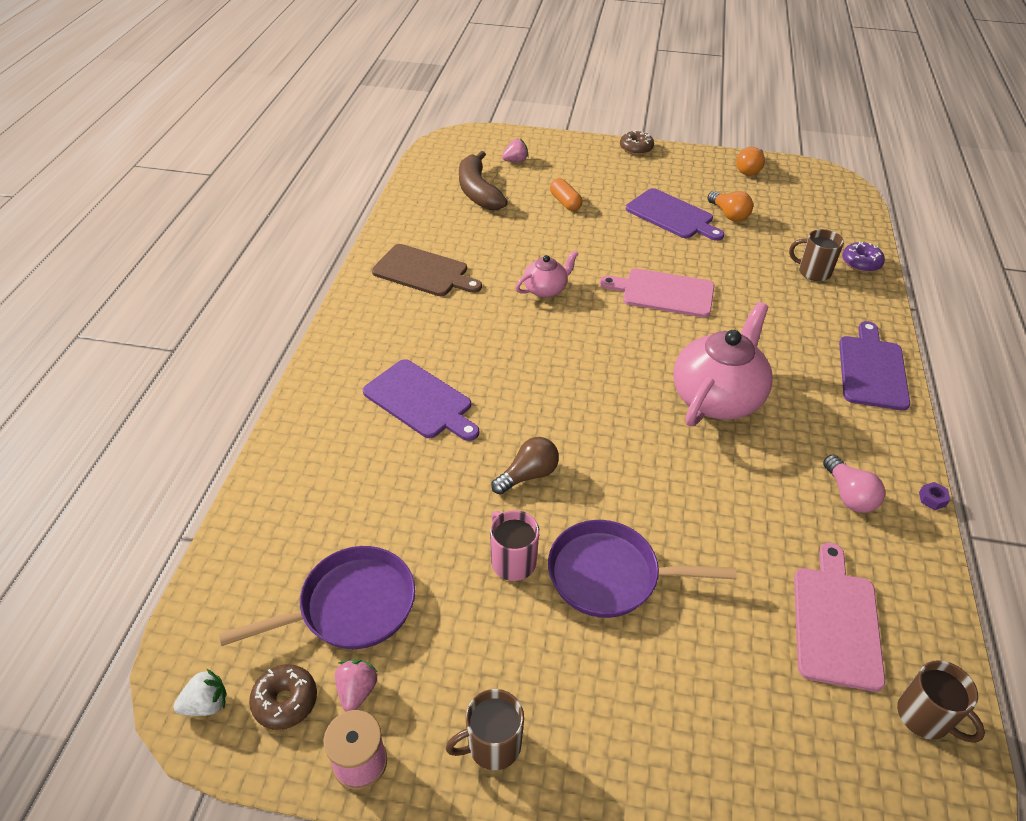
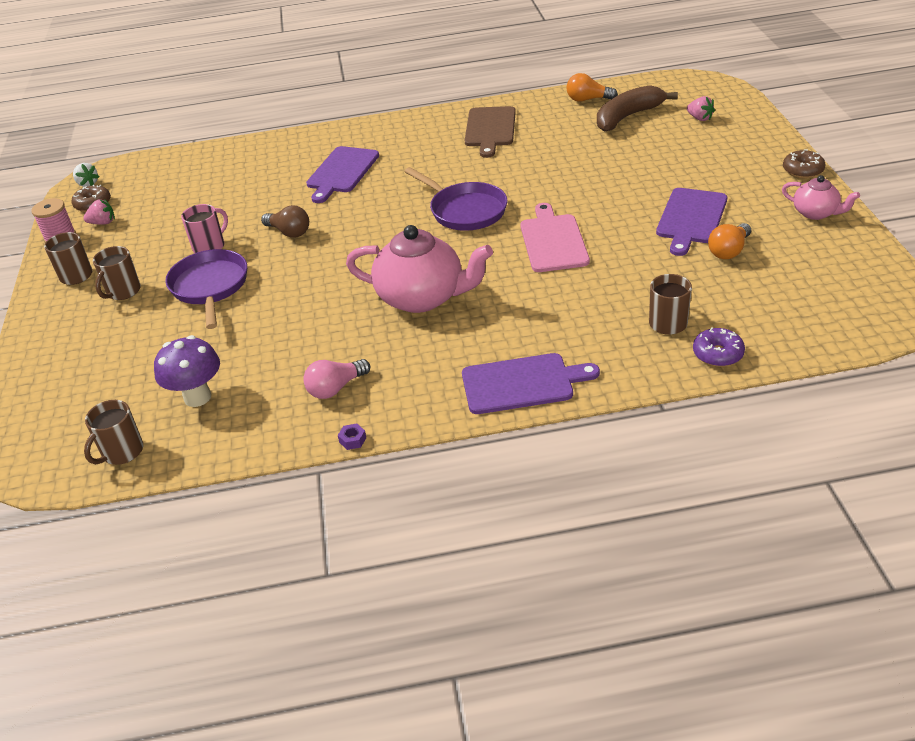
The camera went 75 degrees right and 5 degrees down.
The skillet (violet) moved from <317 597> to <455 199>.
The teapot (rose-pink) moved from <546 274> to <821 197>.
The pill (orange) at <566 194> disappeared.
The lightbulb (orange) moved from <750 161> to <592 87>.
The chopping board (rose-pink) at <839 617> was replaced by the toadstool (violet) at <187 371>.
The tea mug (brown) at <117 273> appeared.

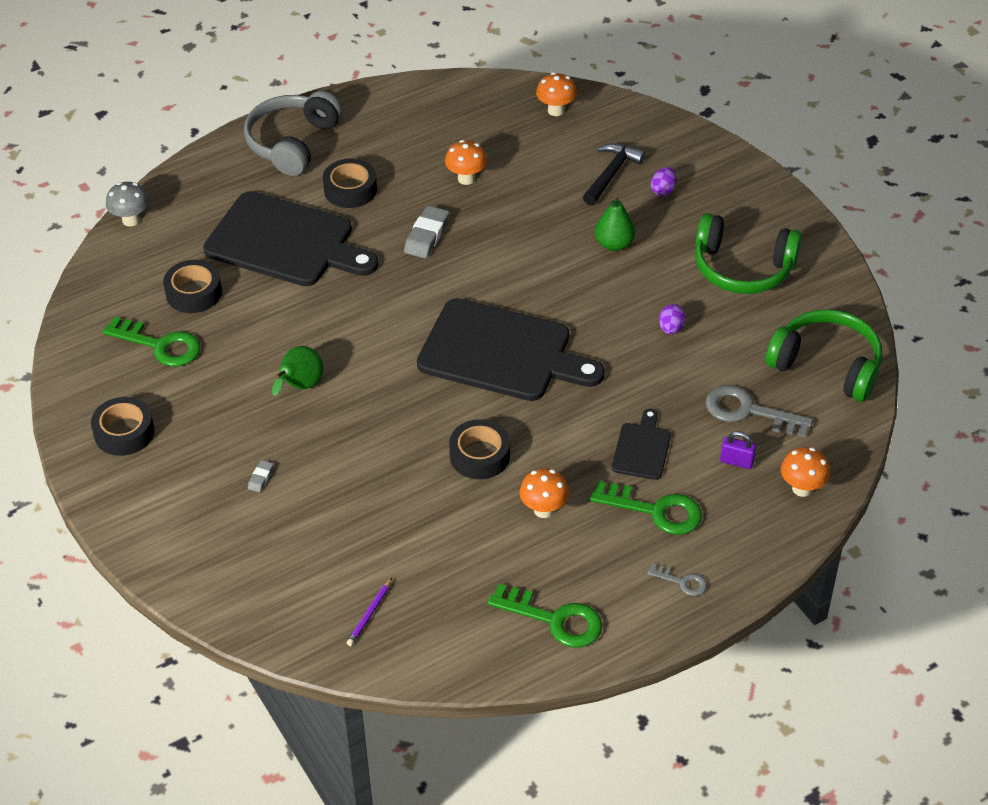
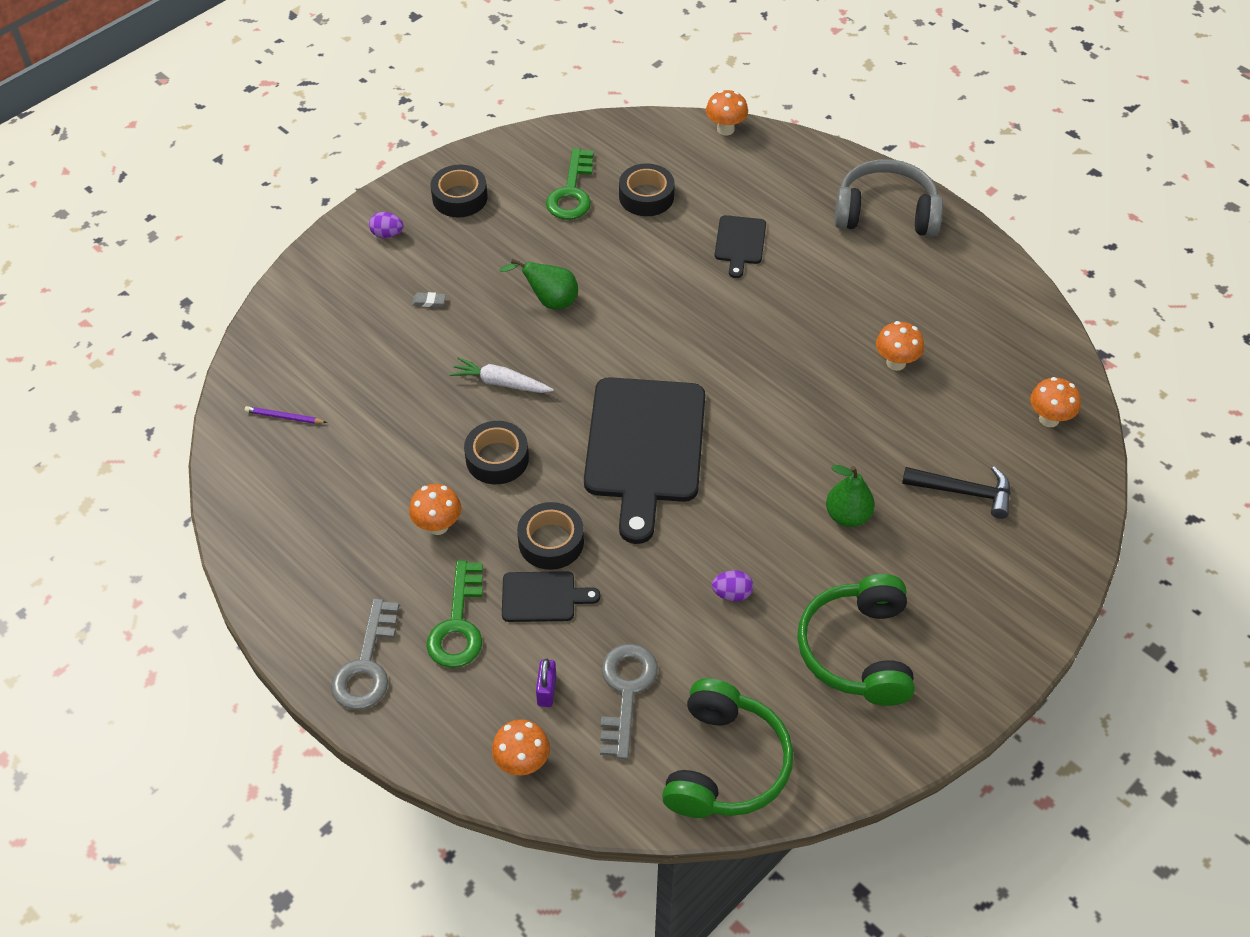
The camera went 75 degrees right and 5 degrees up.
The toadstool (ash-grey) at <127 204> became the toadstool (orange) at <727 113>.
The chopping board (jet-black) at <291 238> changed to 0.46 times the size.
The roll of tape (jet-black) moved from <350 183> to <550 536>.
The eraser (ash-grey) at <426 232> disappeared.
The key (emerald) at <545 615> disappeared.
The key (ash-grey) at <677 580> changed to 1.92 times the size.
The egg shape (violet) moved from <664 181> to <386 225>.
The root vegetable (pure white) at <502 375> appeared.

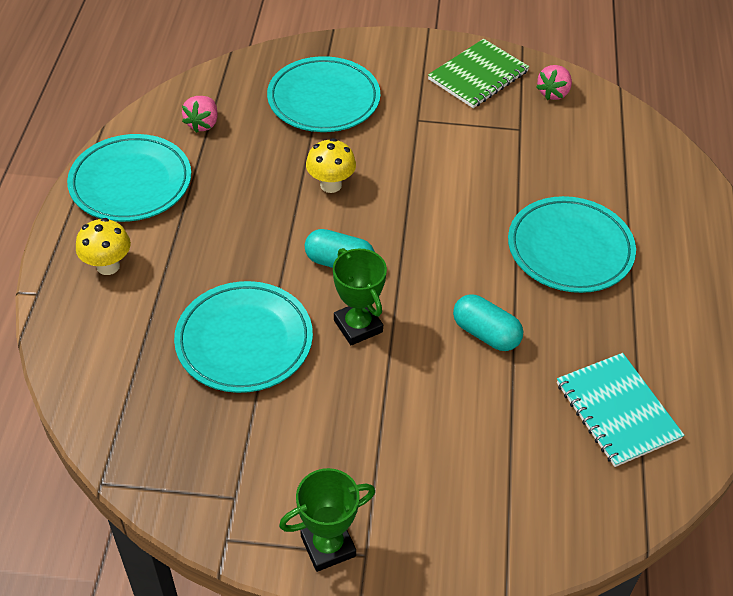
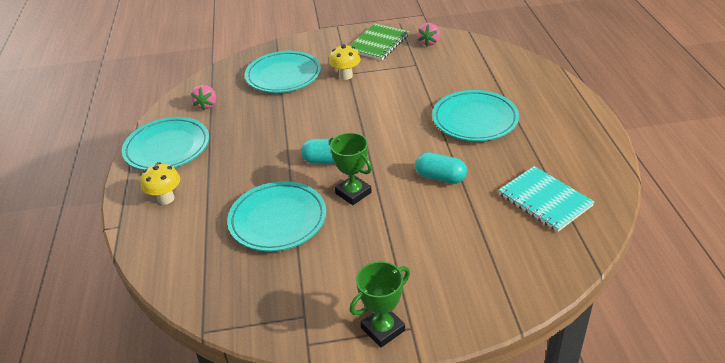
The camera went 10 degrees left and 10 degrees down.
The toadstool (golden) moved from <331 165> to <345 62>.

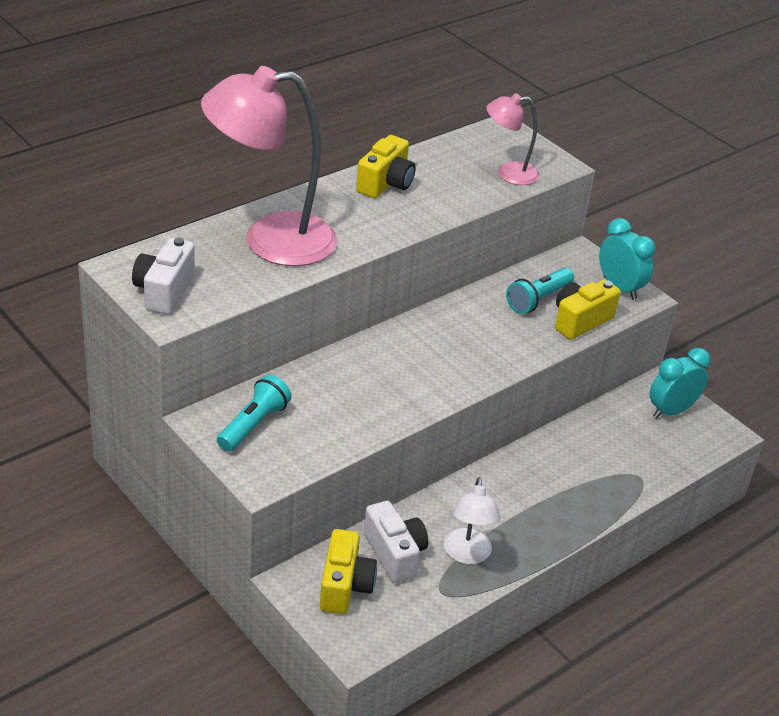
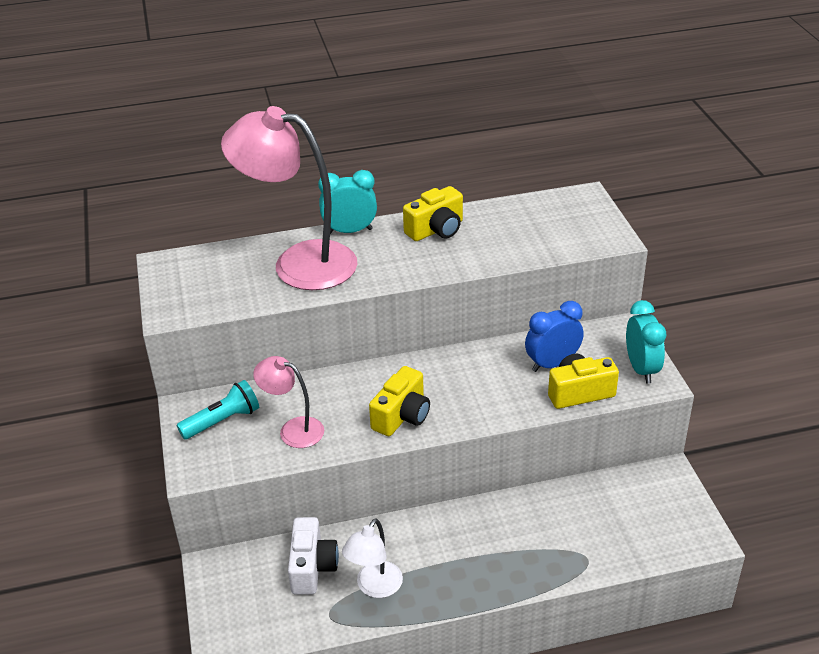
The camera went 30 degrees right and 0 degrees up.
The compact camera (pure white) at <163 276> disappeared.
The compact camera (golden) moved from <348 571> to <399 401>.
The lamp (rose-pink) moved from <513 139> to <288 402>.
The flashlight (teal) at <540 291> was replaced by the clock (cobalt) at <554 336>.
The clock (teal) moved from <679 383> to <347 202>.

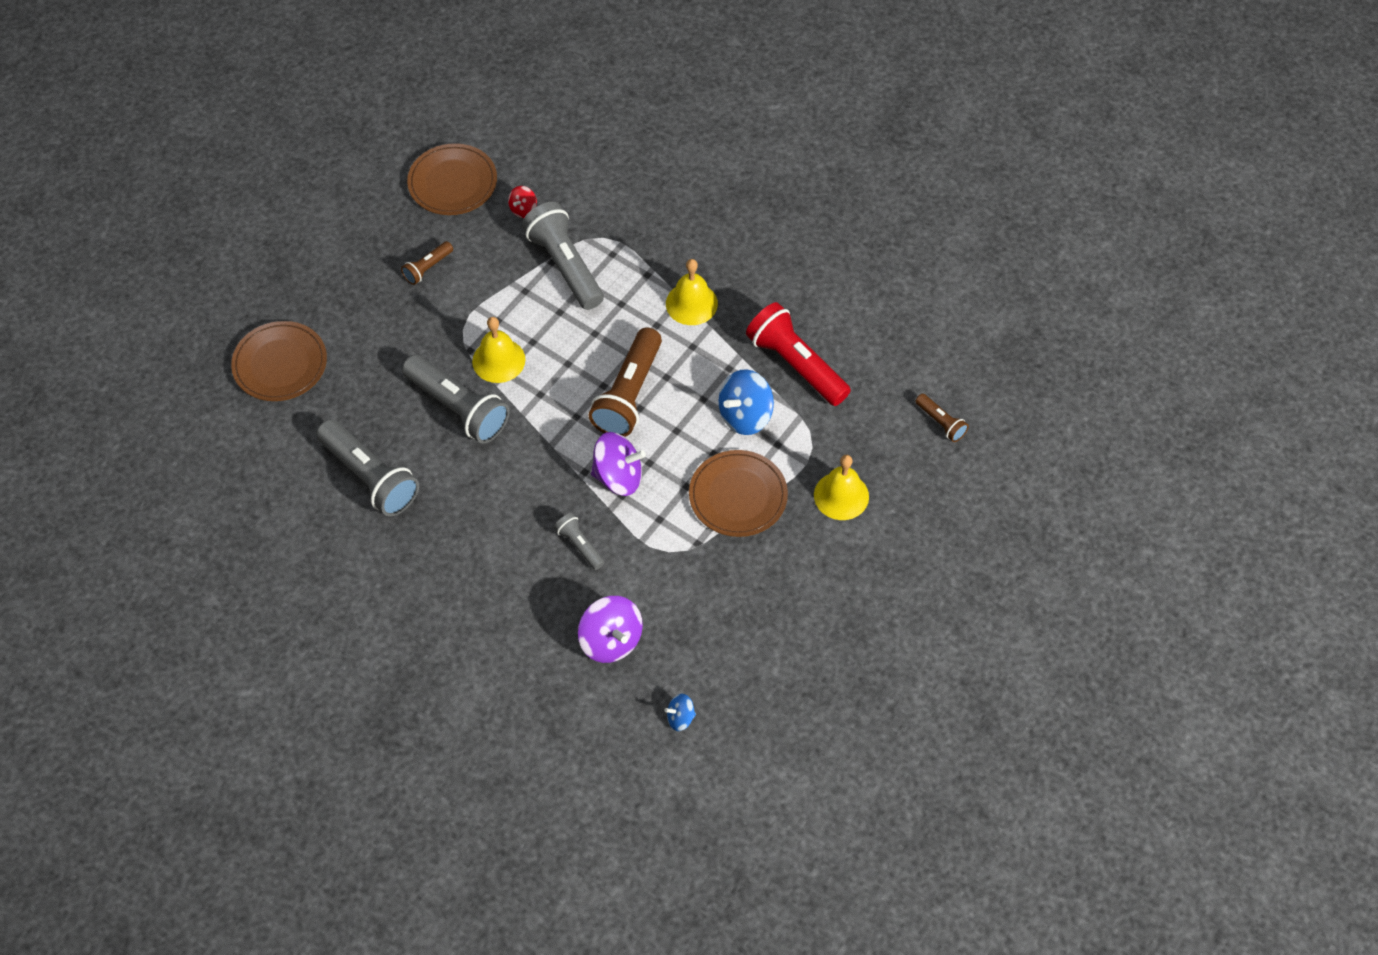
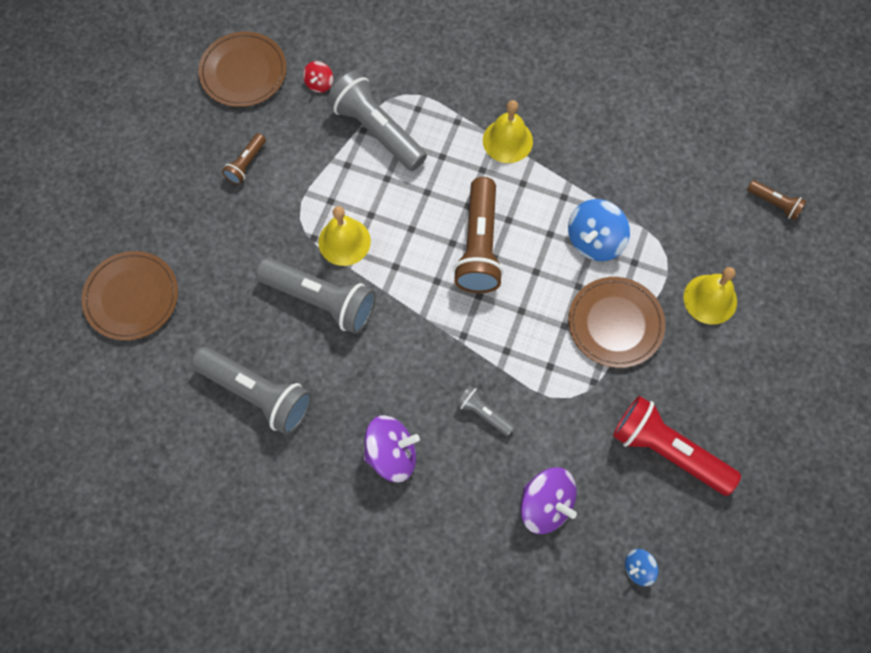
The camera went 15 degrees left and 10 degrees up.
The spinning top (violet) moved from <618 464> to <392 448>.
The flashlight (scarlet) moved from <798 354> to <677 446>.

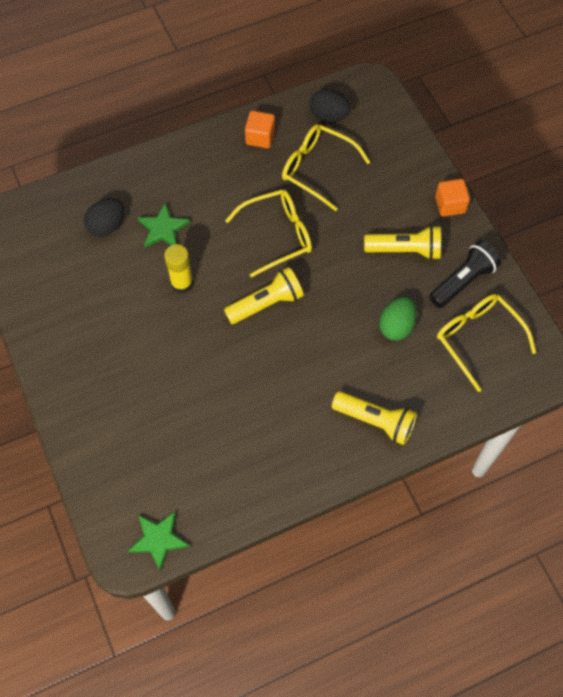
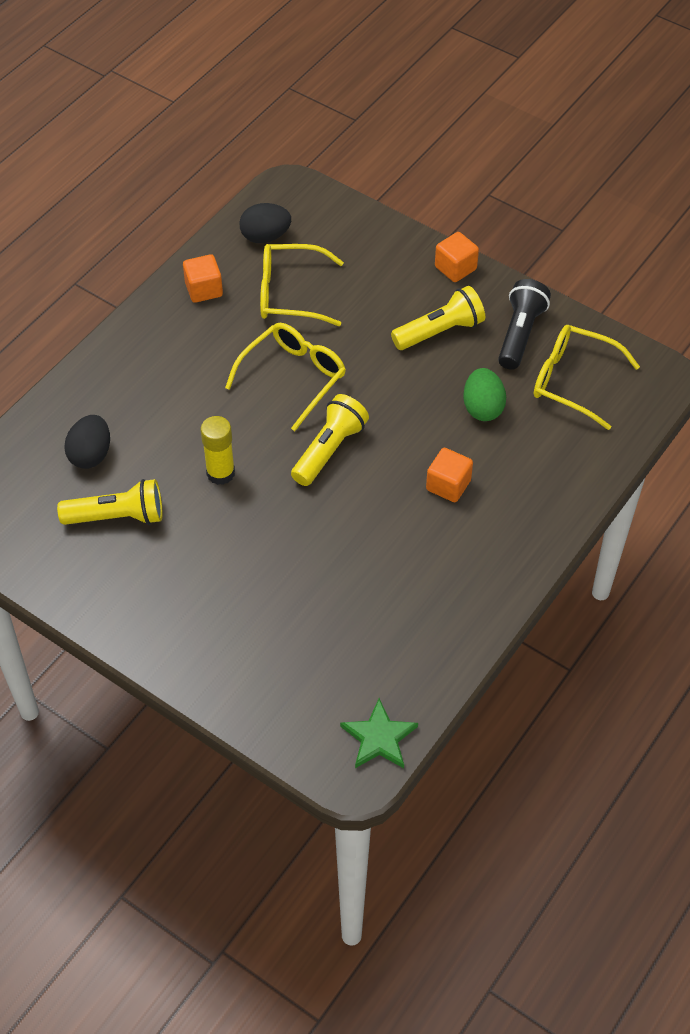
The camera went 30 degrees left and 10 degrees down.
The star shape (emerald) at <163 225> disappeared.
The flashlight (golden) moved from <374 418> to <109 502>.
The block (orange) at <449 475> appeared.

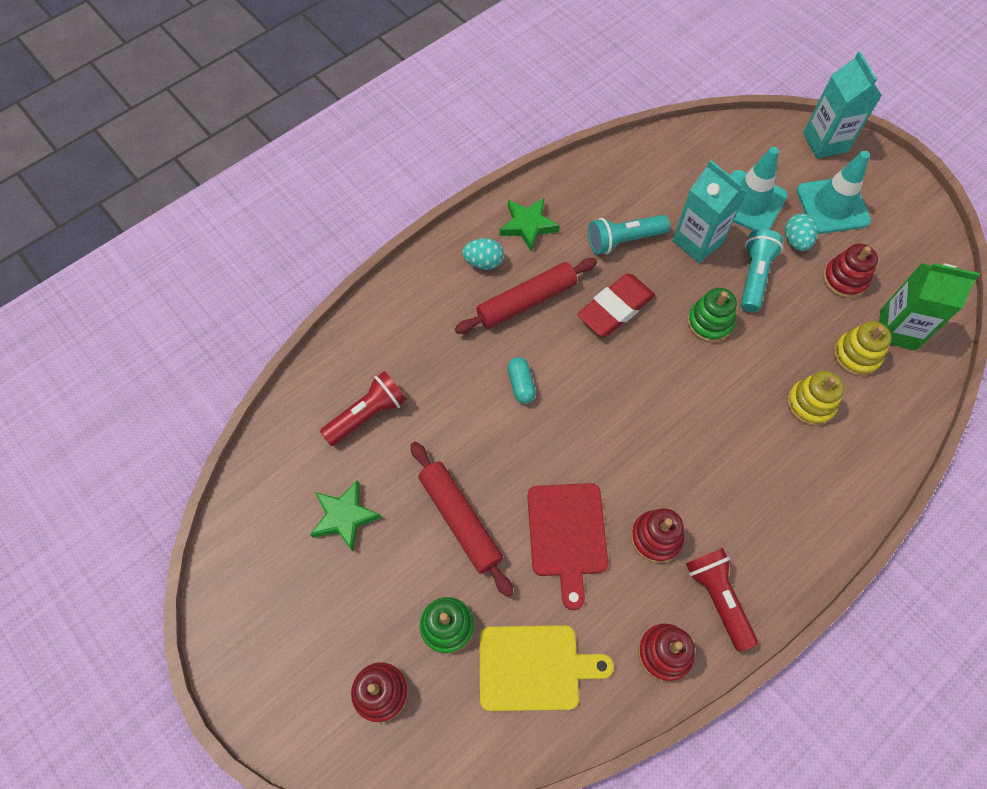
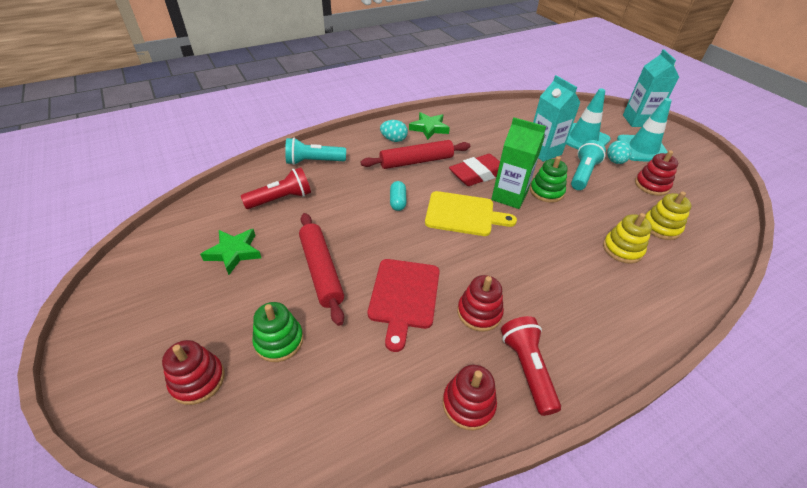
The camera went 10 degrees right and 20 degrees down.
The chopping board (golden) moved from <547 668> to <471 213>.
The flashlight (teal) moved from <629 235> to <315 151>.
The milk carton (emerald) moved from <929 306> to <518 163>.

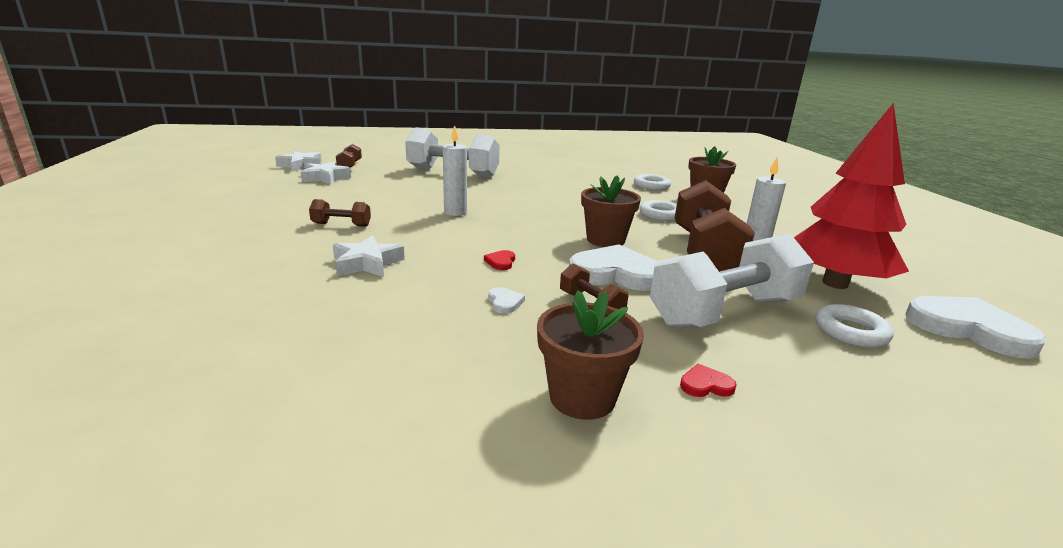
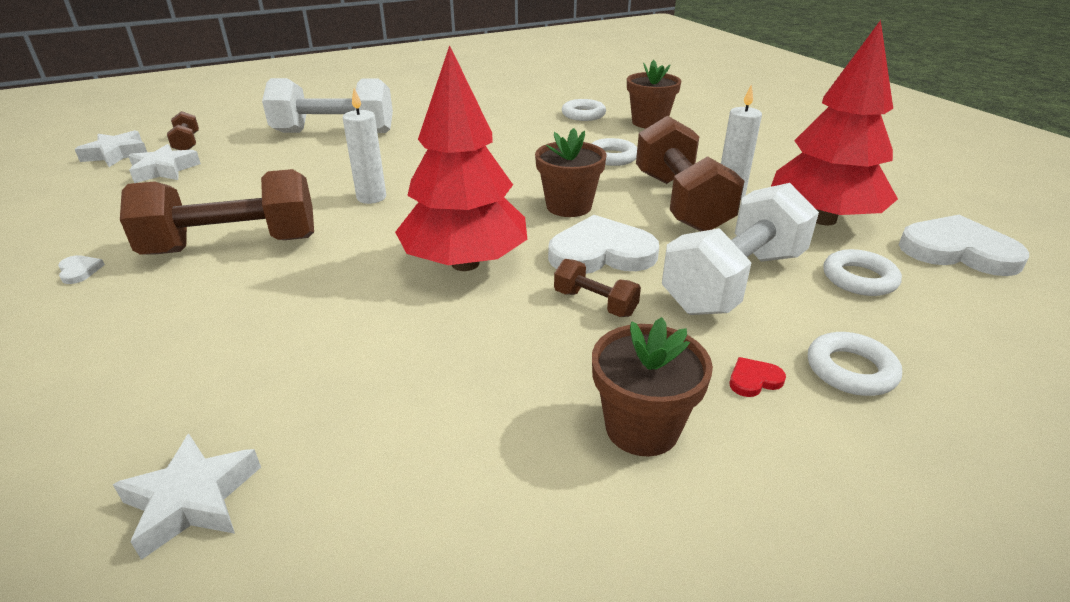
The camera went 15 degrees left and 10 degrees up.
The dumbbell (brown) at <340 213> changed to 2.21 times the size.
The star shape (pure white) moved from <369 256> to <187 497>.
The heart shape (scarlet) at <499 260> was replaced by the fir tree (scarlet) at <461 158>.
The heart shape (pure white) moved from <506 300> to <81 269>.
The torus (pure white) at <855 364> appeared.

